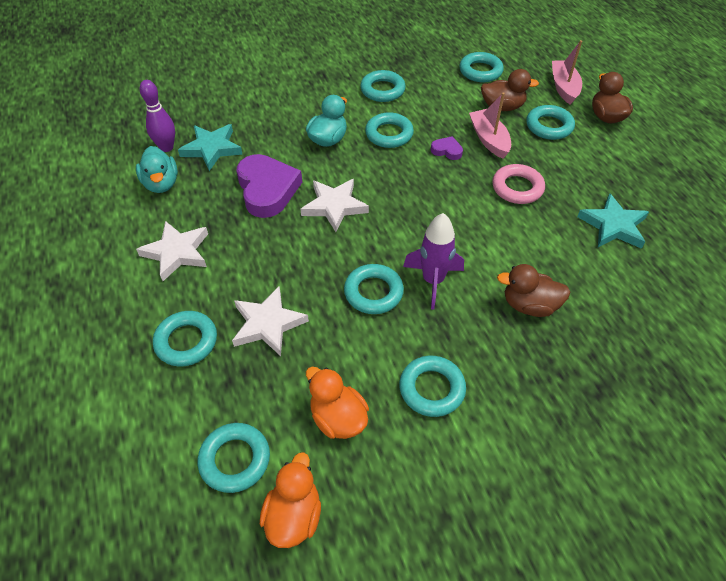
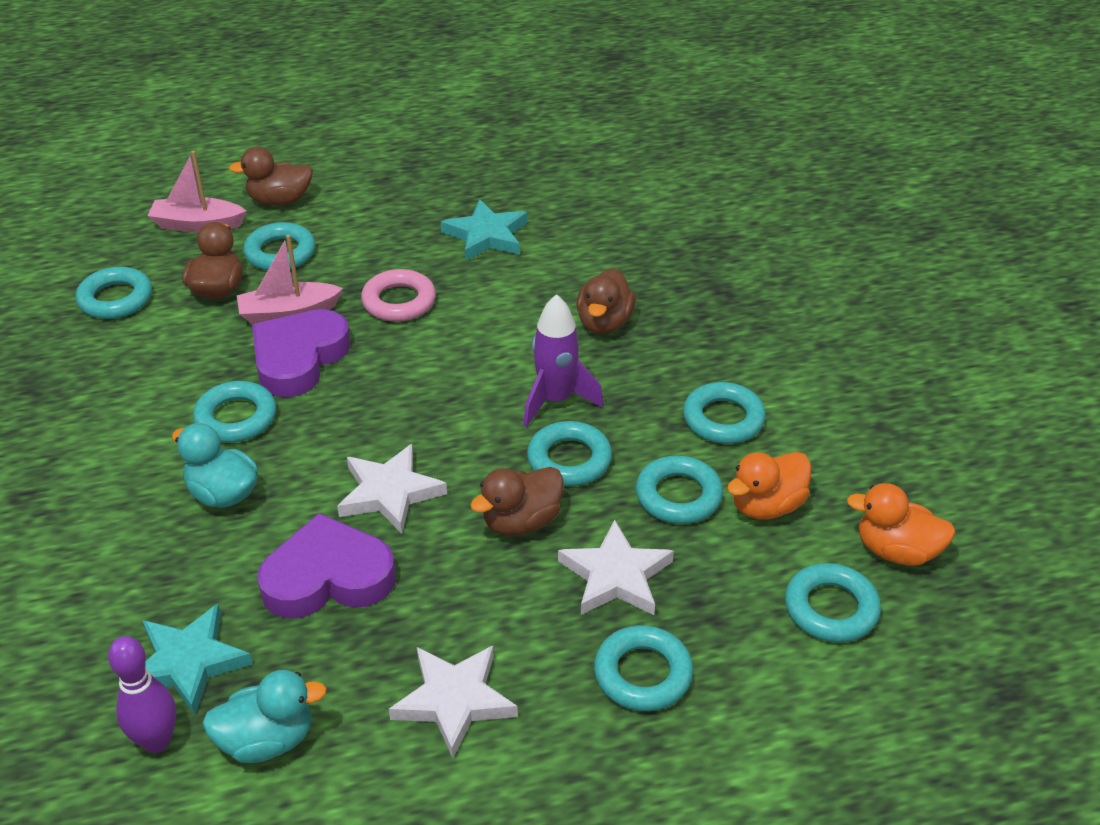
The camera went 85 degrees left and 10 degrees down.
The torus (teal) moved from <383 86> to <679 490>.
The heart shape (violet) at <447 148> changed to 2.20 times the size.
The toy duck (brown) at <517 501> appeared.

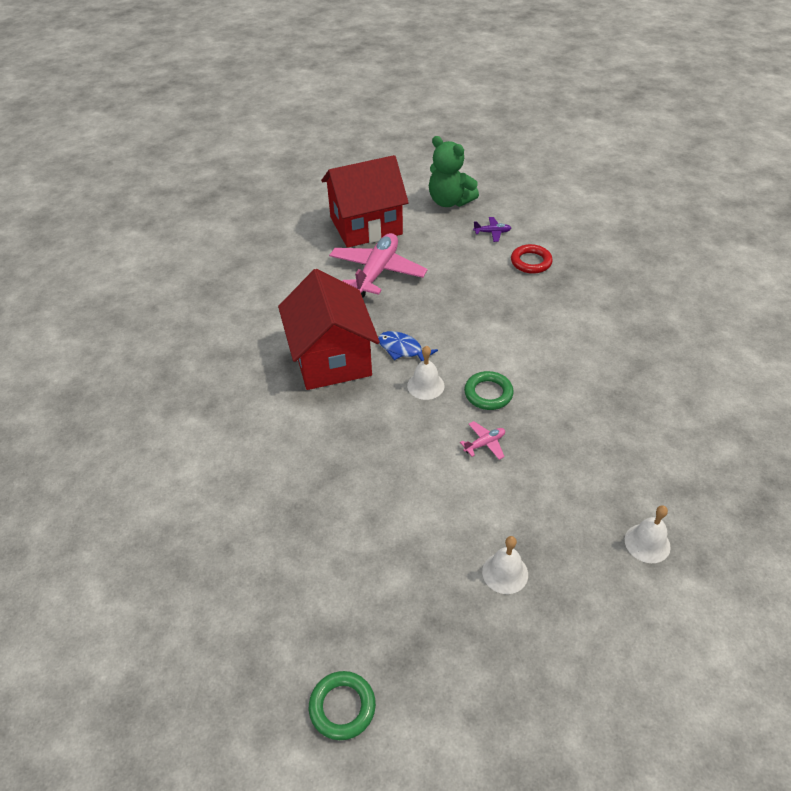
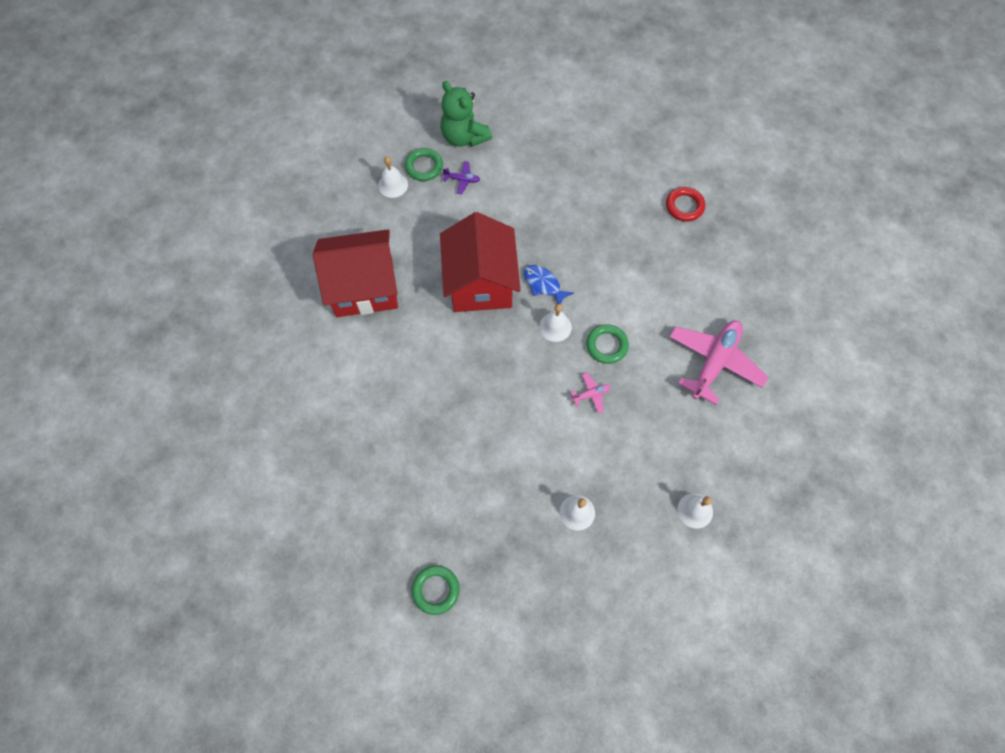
The camera went 10 degrees right and 20 degrees up.
The house (scarlet) moved from <365 201> to <355 273>.
The plane (rose-pink) moved from <378 265> to <719 362>.
The teddy (emerald) moved from <454 171> to <466 114>.
The plane (violet) moved from <492 229> to <461 177>.
The school bell (pure white) at <393 177> appeared.
The torus (emerald) at <424 164> appeared.

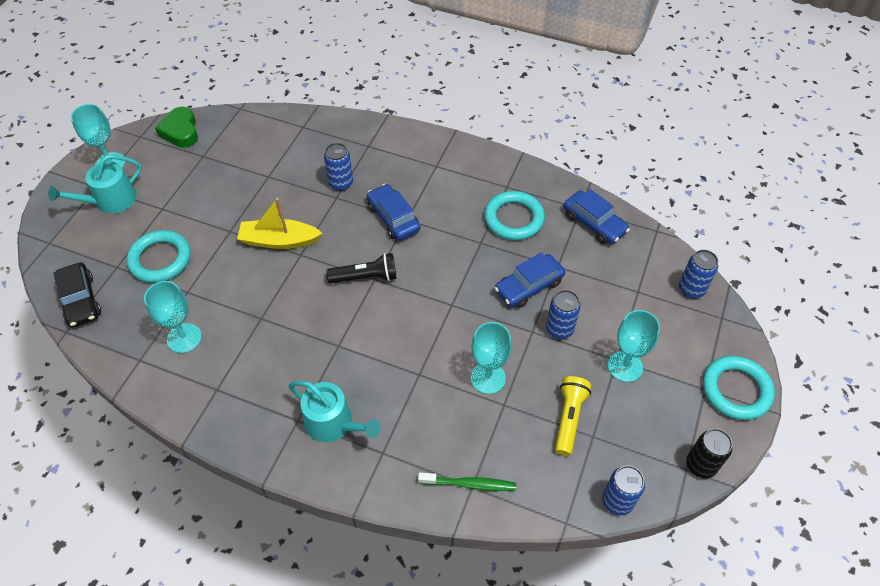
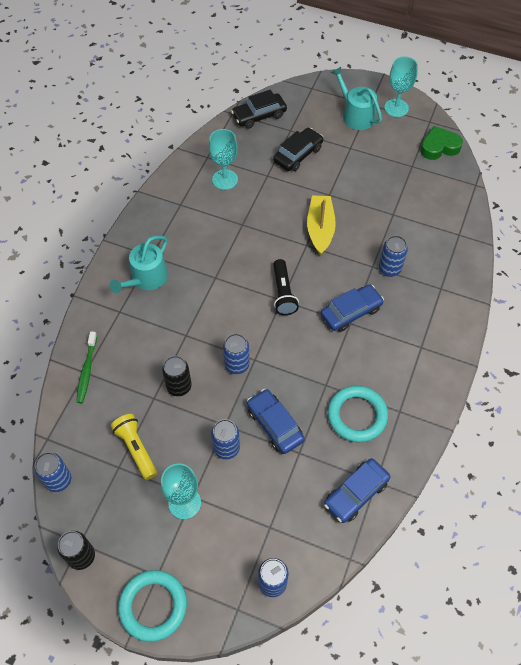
The camera went 90 degrees right and 5 degrees up.
The torus (teal) at <158 256> was replaced by the car (jet-black) at <298 149>.
The wine glass (teal) at <491 358> was replaced by the tin (jet-black) at <177 376>.
The flashlight (golden) at <573 416> turned 135 degrees counterclockwise.
The tin (cobalt) at <236 354> appeared.

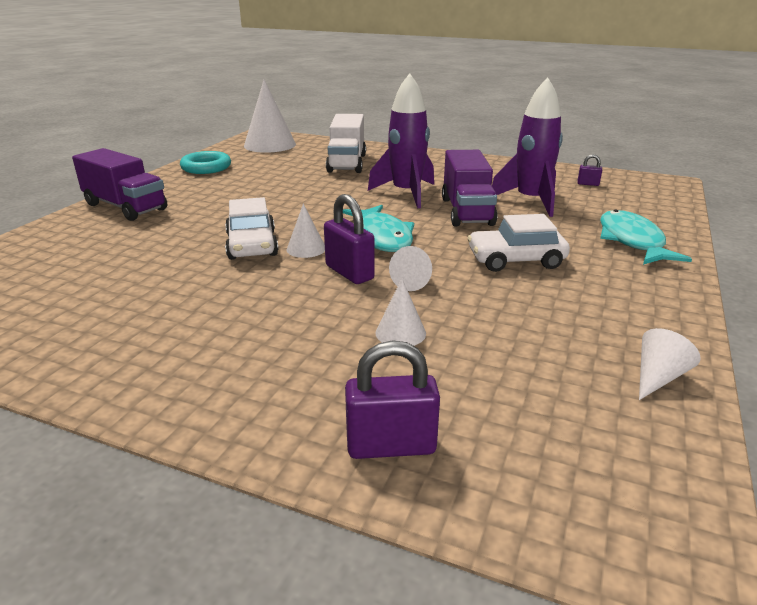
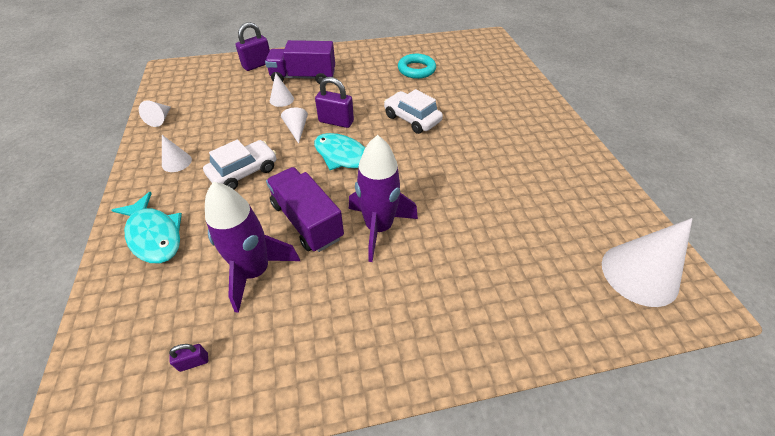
The camera went 145 degrees right and 20 degrees up.
The truck (violet) moved from <119 184> to <300 62>.
The torus (teal) moved from <205 162> to <417 66>.
The cone shape (pure white) moved from <306 231> to <177 153>.
The truck (pure white) at <346 143> disappeared.

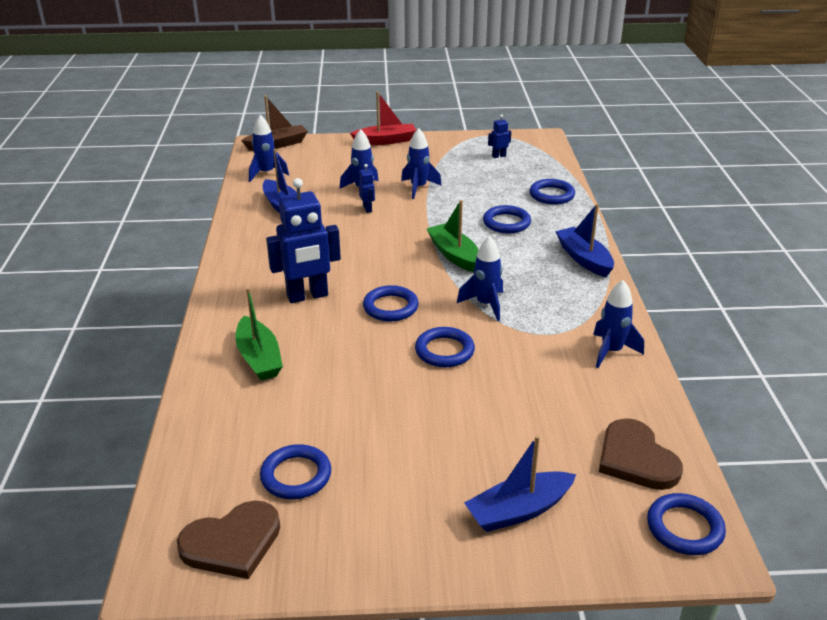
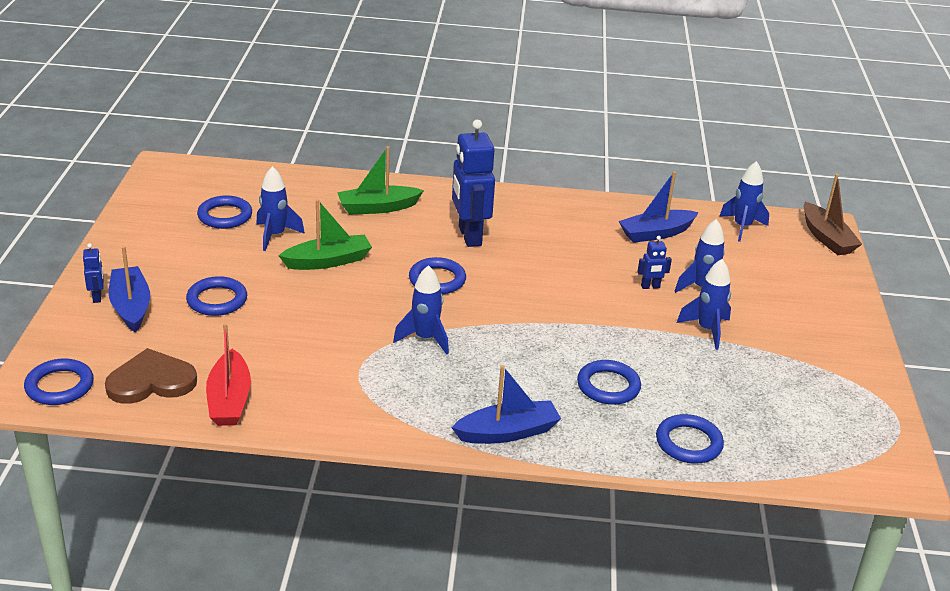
The camera went 95 degrees right and 0 degrees up.
The heart shape (brown) at <228 539> disappeared.
The sailboat (scarlet) moved from <383 118> to <228 374>.
The torus (cobalt) moved from <445 347> to <216 296>.
The sailboat (emerald) moved from <453 236> to <325 234>.
The toy robot (cobalt) moved from <499 136> to <93 273>.
The spaceship (cobalt) moved from <618 324> to <280 208>.

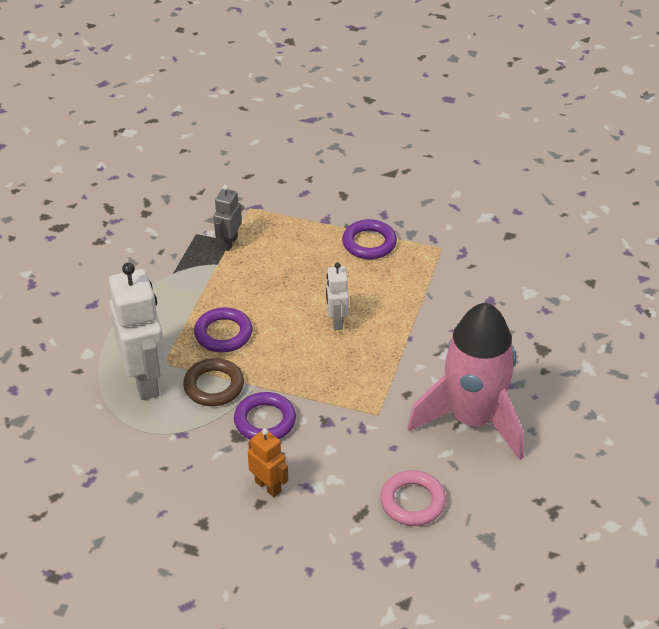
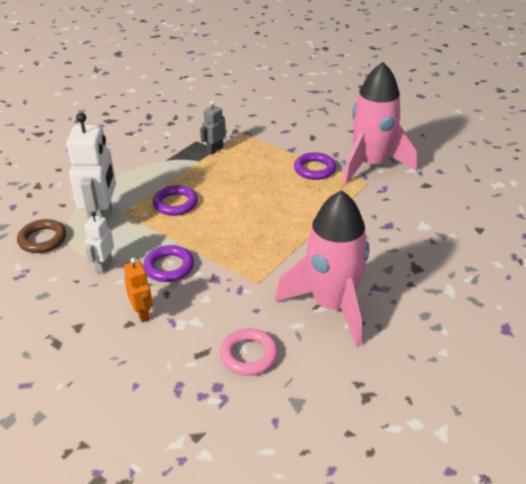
The camera went 20 degrees right and 5 degrees down.
The torus (brown) moved from <213 382> to <41 236>.
The toy robot (pure white) moved from <337 296> to <99 242>.
The spaceship (rose-pink) at <380 123> appeared.

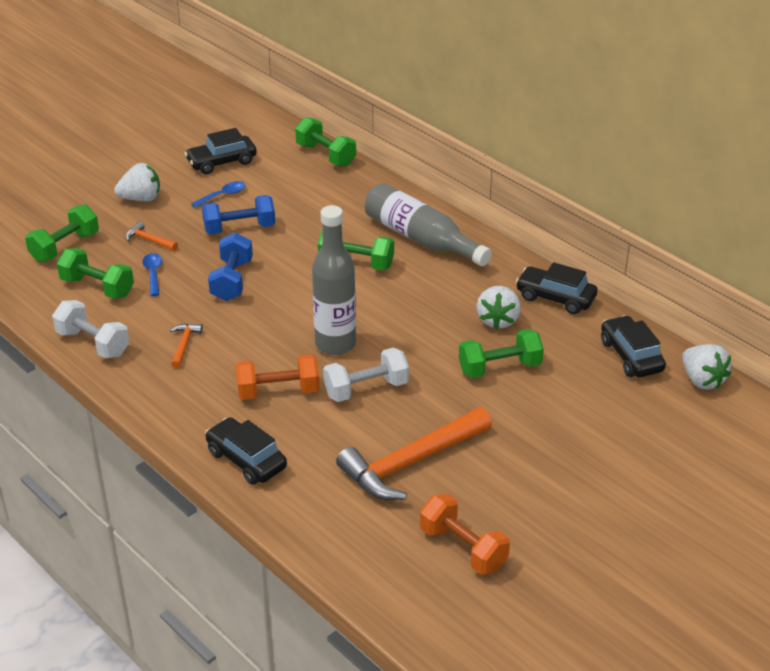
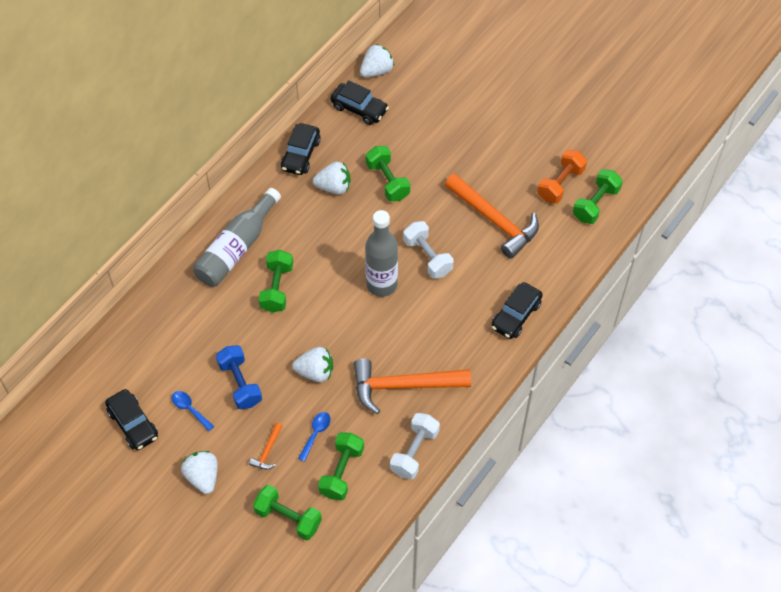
The camera went 100 degrees left and 20 degrees up.
The tablespoon (cobalt) at <152 274> turned 135 degrees clockwise.
The carpenter's hammer (orange) at <186 346> changed to 2.33 times the size.
The dumbbell (cobalt) at <230 266> was replaced by the berry (pure white) at <312 364>.
The dumbbell (orange) at <278 377> disappeared.
The dumbbell (emerald) moved from <325 142> to <598 196>.
The car (jet-black) at <633 346> turned 120 degrees counterclockwise.

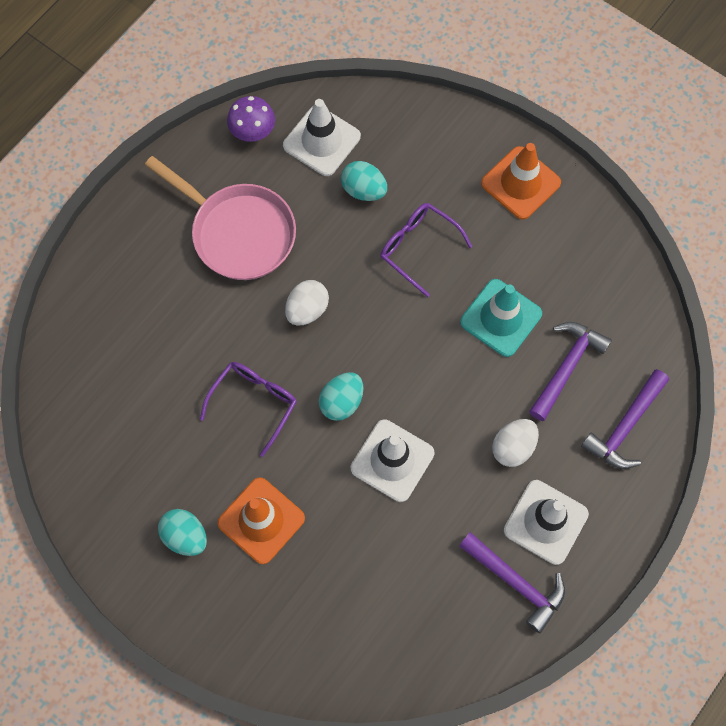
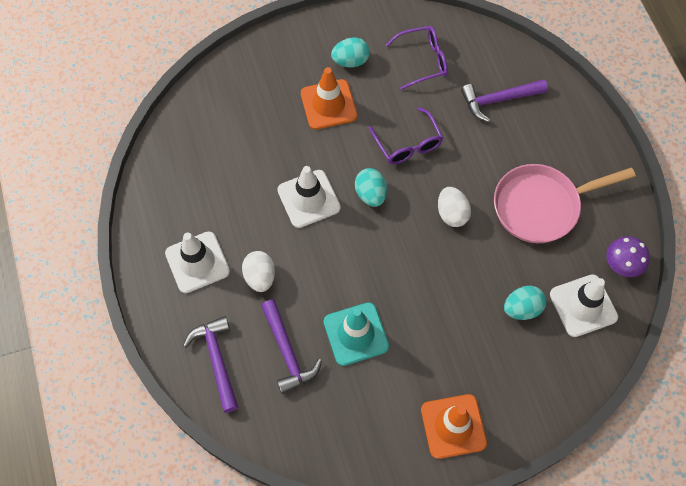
The camera went 125 degrees right and 5 degrees down.
The eyeglasses (violet) moved from <426 250> to <416 58>.
The carpenter's hammer (violet) moved from <512 582> to <504 100>.

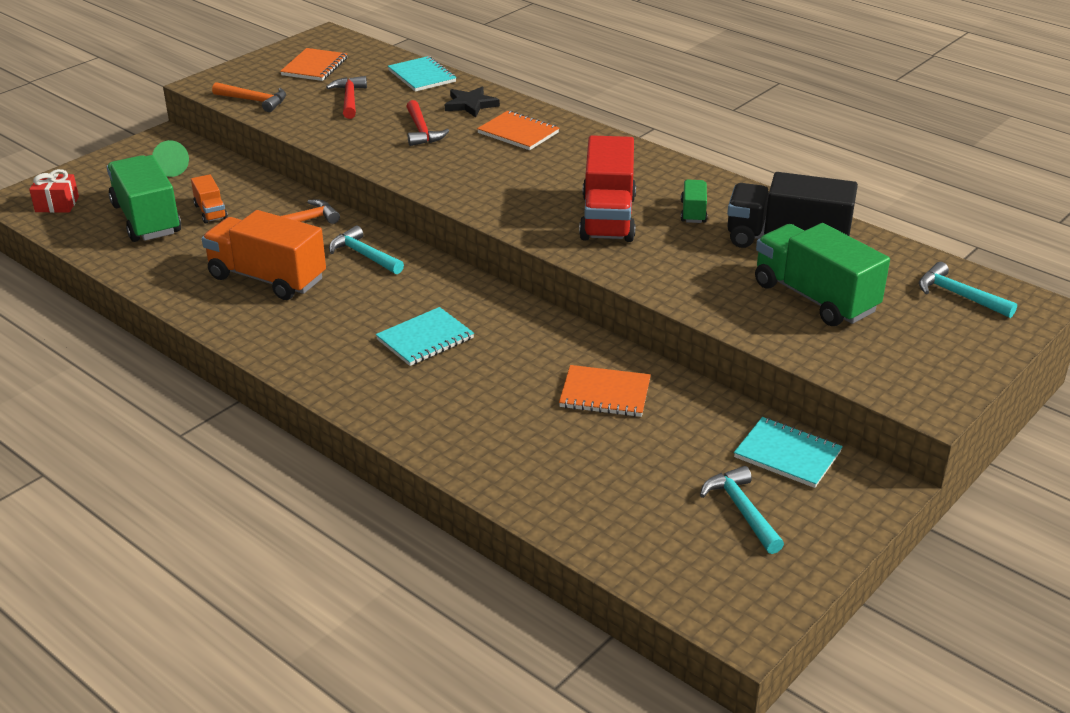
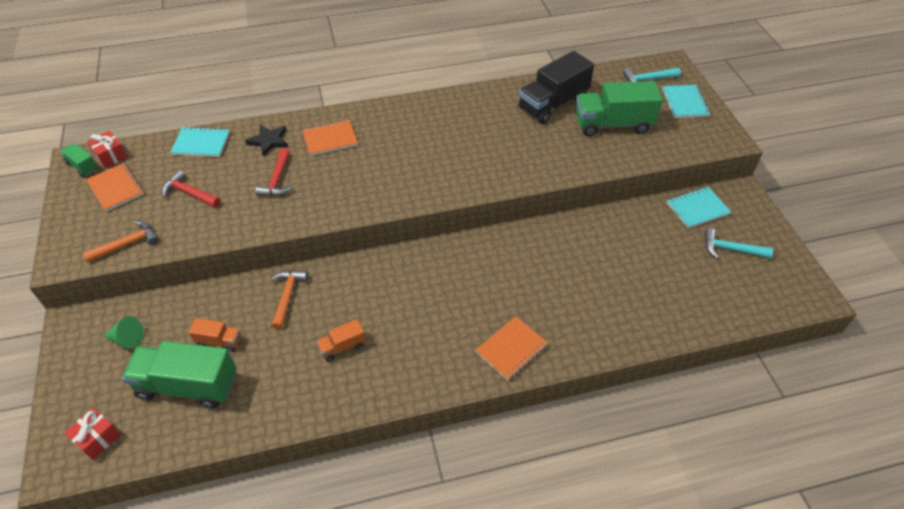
The camera went 55 degrees left and 15 degrees up.
The truck (orange) at <264 255> changed to 0.48 times the size.
The carpenter's hammer (teal) at <366 250> disappeared.
The exercise book (teal) moved from <425 336> to <686 101>.
The carpenter's hammer (scarlet) at <427 123> turned 75 degrees clockwise.
The exercise book (orange) moved from <605 391> to <511 348>.
The truck (scarlet) at <607 188> disappeared.
The truck (emerald) moved from <694 201> to <79 160>.
The present (scarlet) at <107 150> appeared.

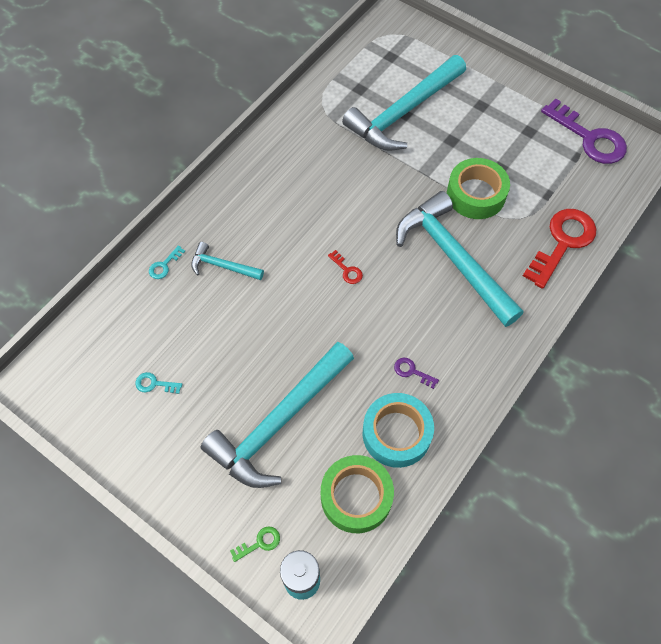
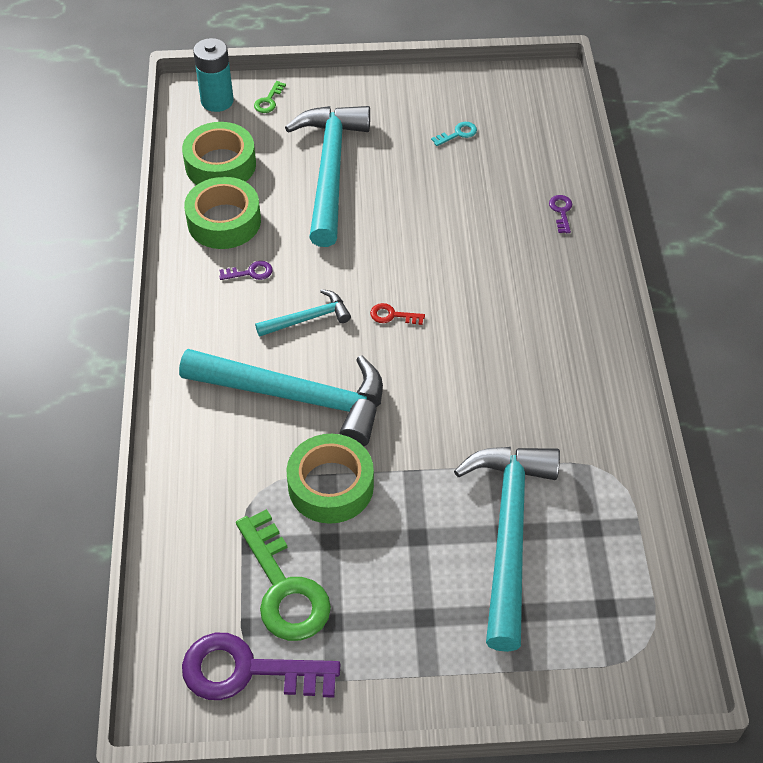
The camera went 140 degrees right and 10 degrees down.
The key (teal) at <167 262> became the key (violet) at <560 214>.
The carpenter's hammer (teal) moved from <227 261> to <303 313>.
The roll of tape (teal) at <398 430> became the roll of tape (emerald) at <222 213>.
The key (scarlet) at <559 249> disappeared.
The key (emerald) at <283 575> appeared.

